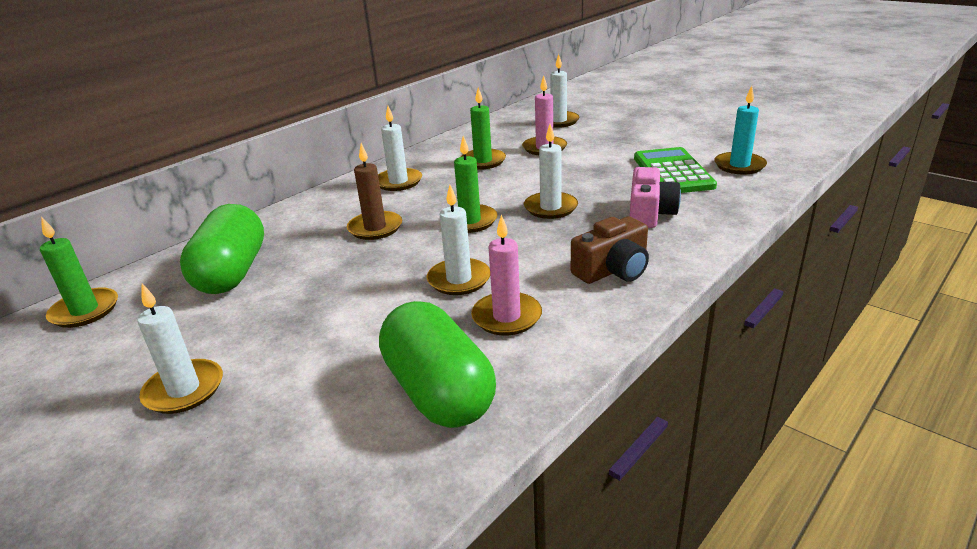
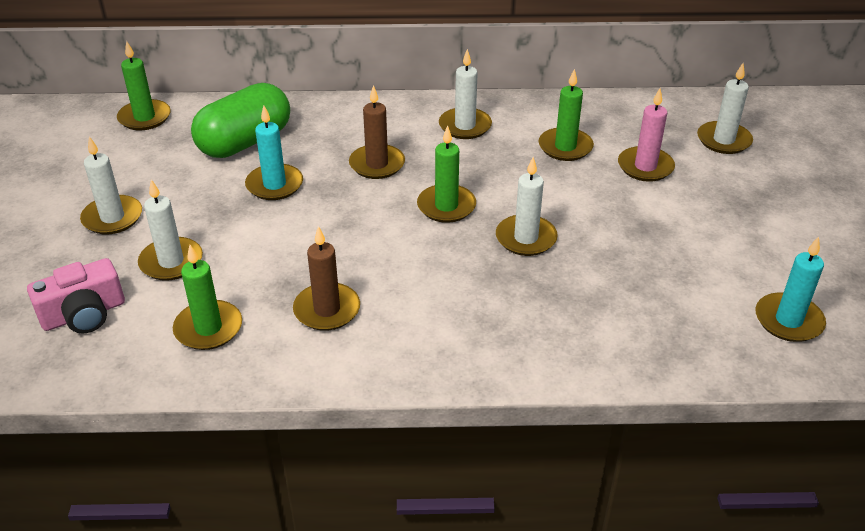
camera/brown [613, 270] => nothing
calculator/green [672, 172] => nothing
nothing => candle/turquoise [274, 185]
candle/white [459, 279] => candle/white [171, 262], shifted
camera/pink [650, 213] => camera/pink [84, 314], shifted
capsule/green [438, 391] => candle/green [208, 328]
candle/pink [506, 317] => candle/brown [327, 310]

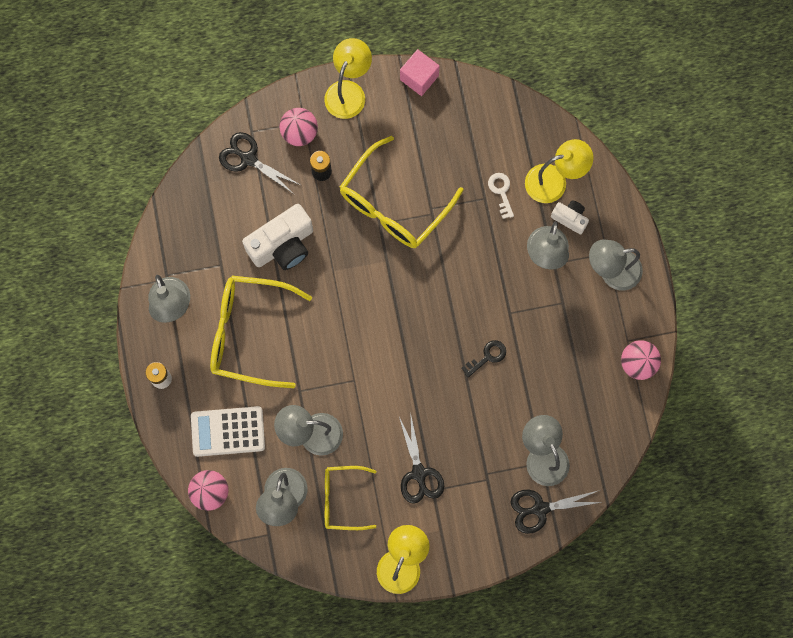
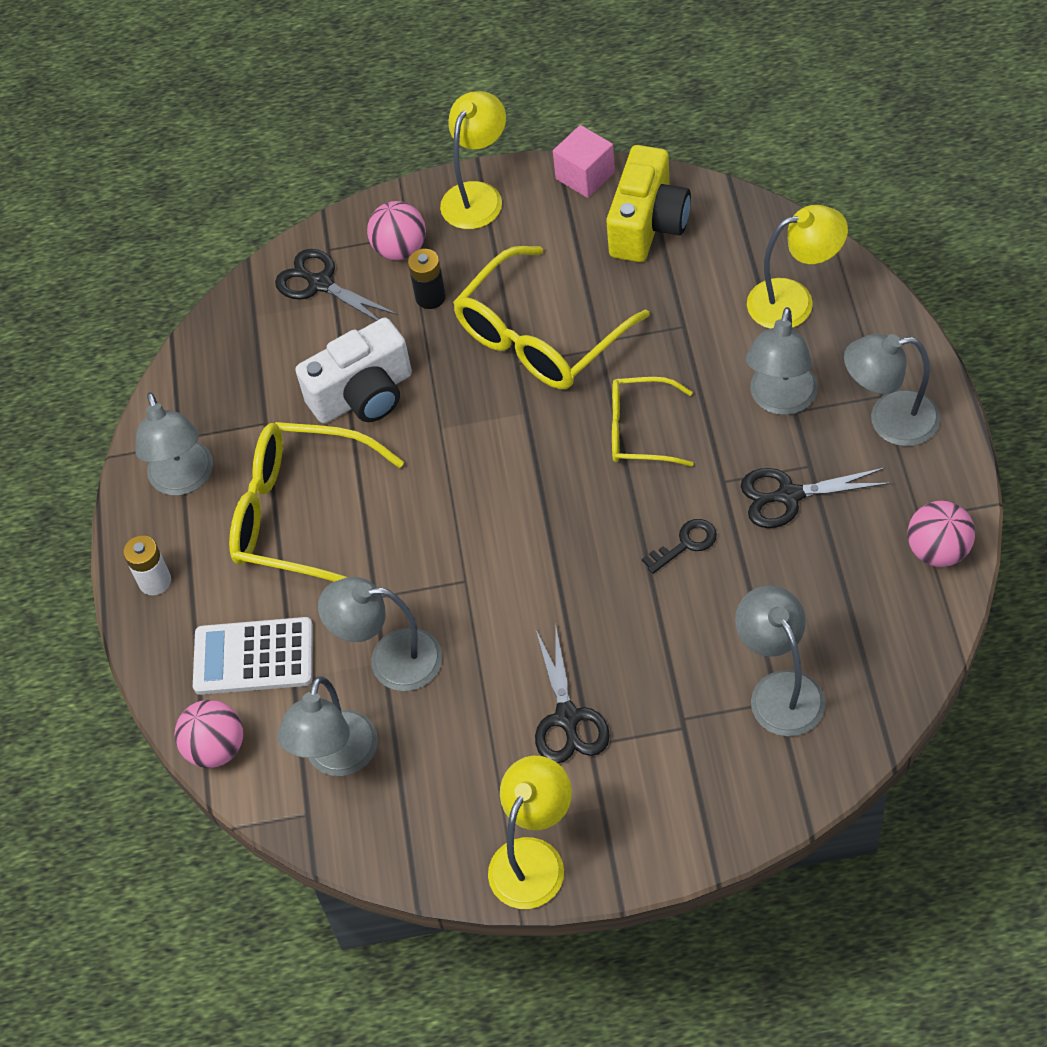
key/white [501, 192] => nothing
camera/white [570, 218] => nothing
nothing => camera/yellow [648, 224]
glasses/yellow [343, 499] => glasses/yellow [641, 431], shifted
scissors/black [540, 508] => scissors/black [789, 495], shifted

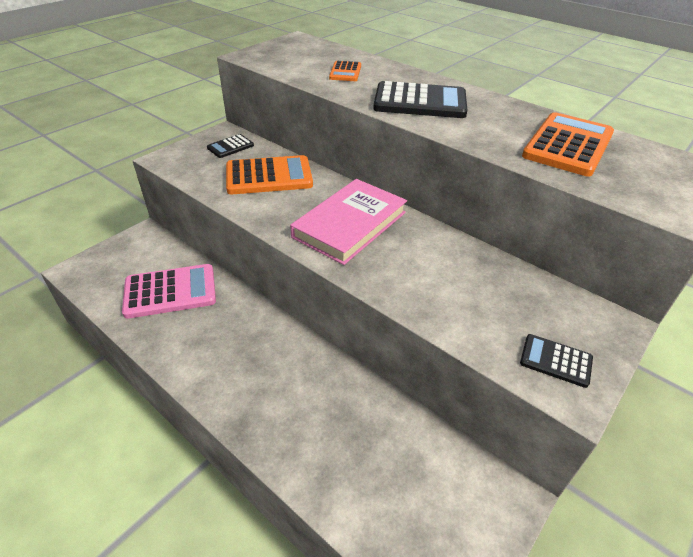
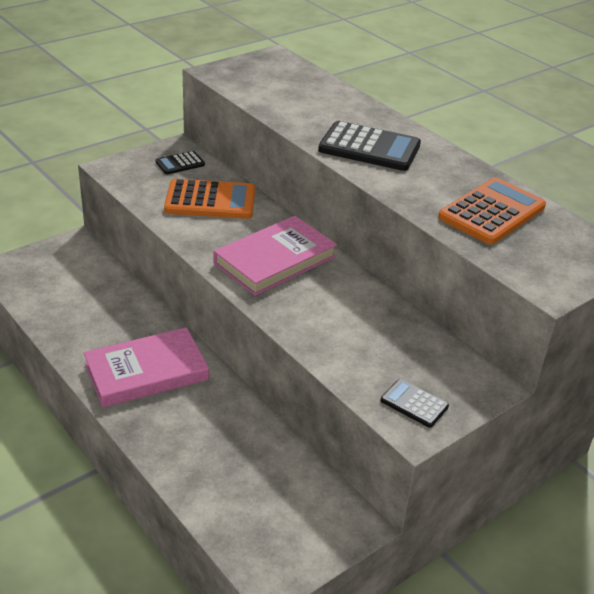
calculator/pink [170, 291] => nothing
calculator/orange [345, 72] => nothing
nothing => book/pink [146, 372]

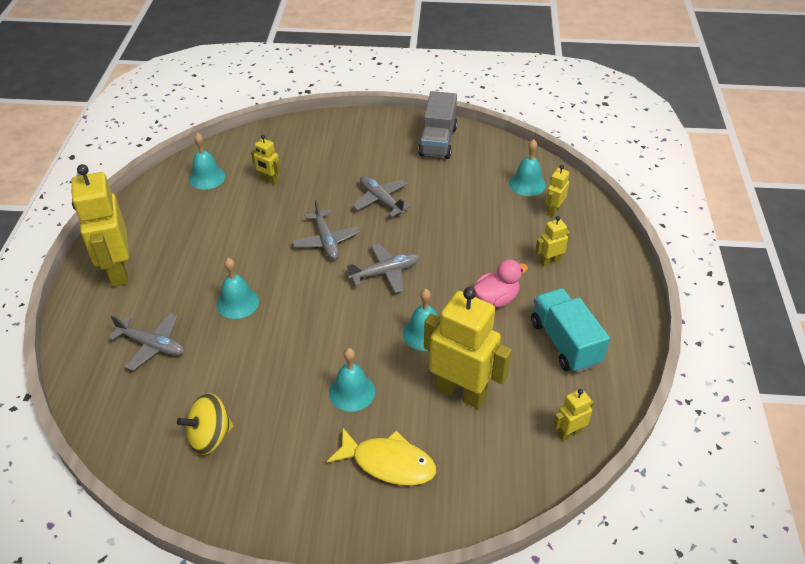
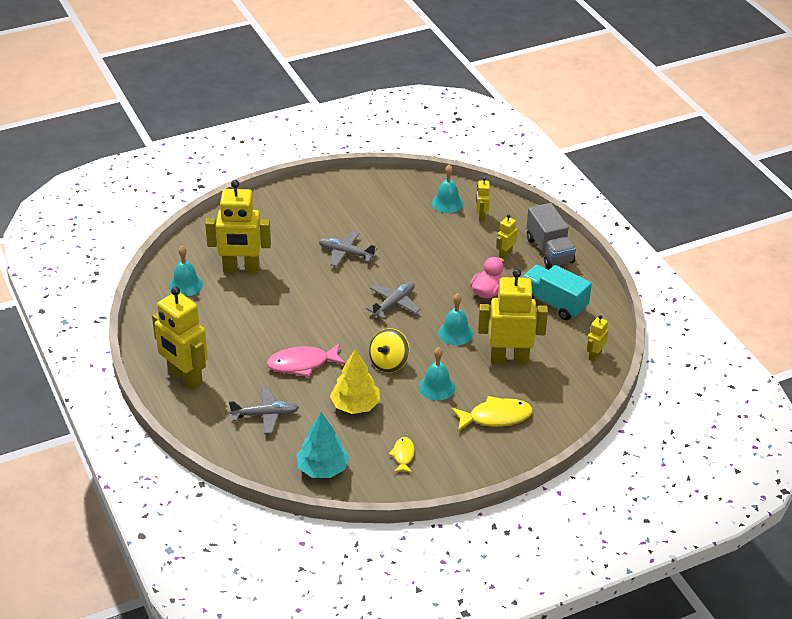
plane/grey [326, 241] => nothing
nothing => tree/turquoise [322, 469]
nothing => tree/yellow [355, 406]
nothing => fish/yellow [403, 455]
spinning top/yellow [210, 437] => spinning top/yellow [389, 363], shifted
truck/grey [438, 141] => truck/grey [549, 250], shifted
bell/turquoise [237, 302] => fish/pink [302, 364]
robot/yellow [269, 180] => robot/yellow [241, 269], x2.16

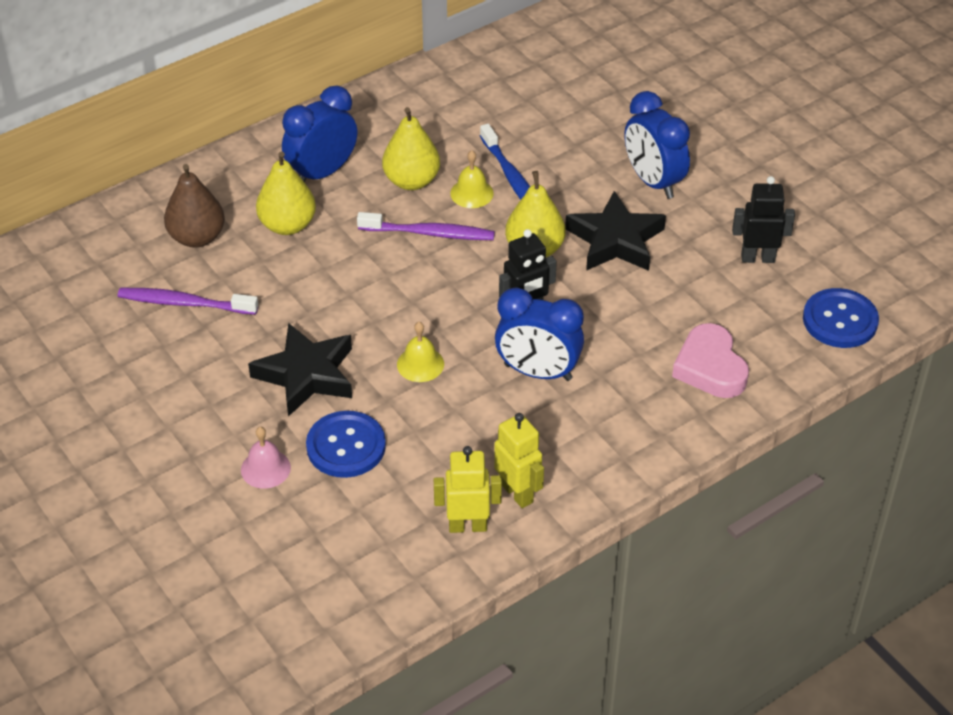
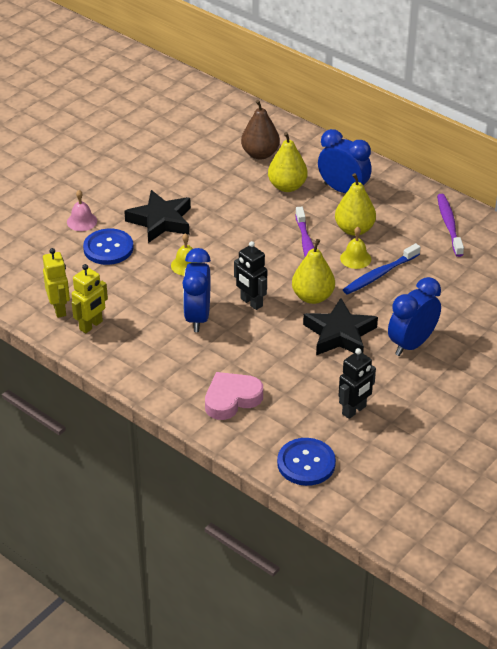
toothbrush/purple [184, 303] => toothbrush/purple [449, 225], shifted
robot/black [758, 258] => robot/black [354, 410], 60 degrees clockwise

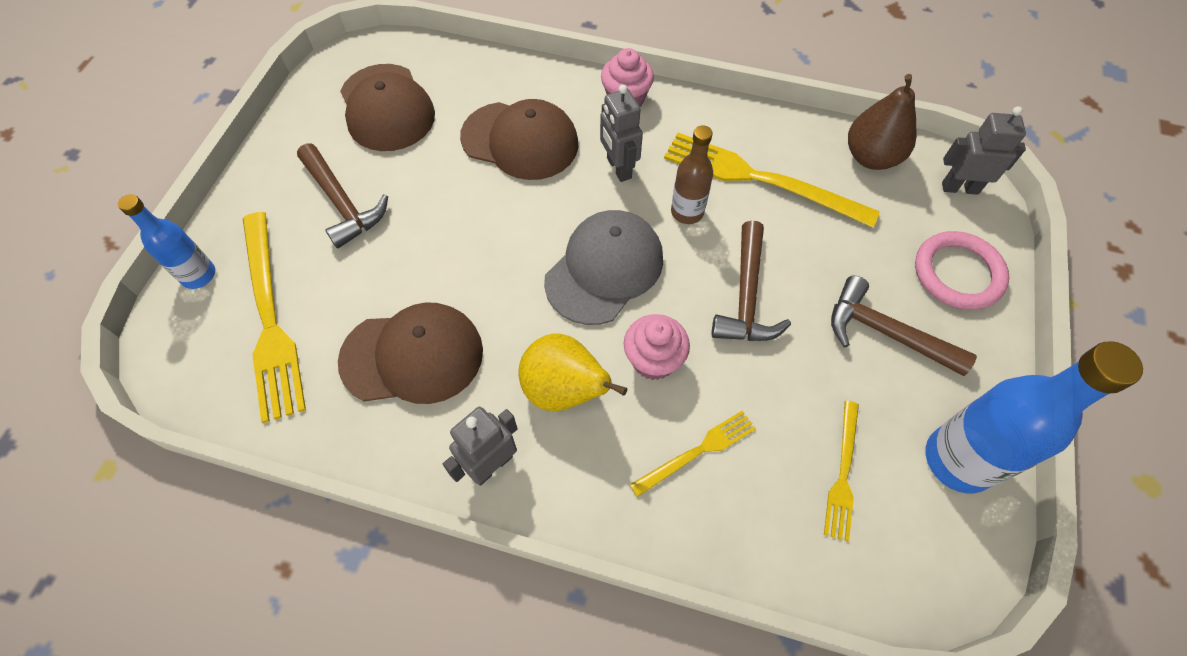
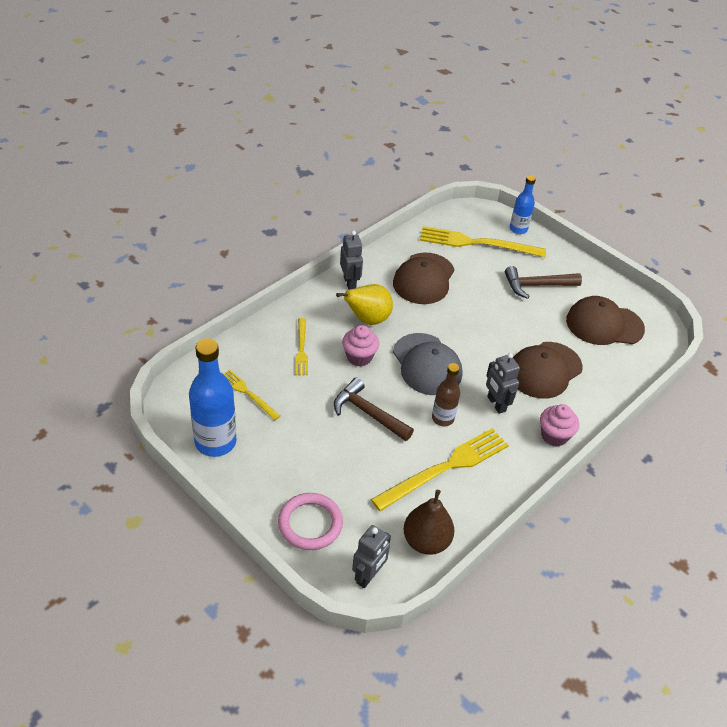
hammer/brown [884, 332] => nothing
robot/grey [618, 168] => robot/grey [496, 404], 120 degrees counterclockwise

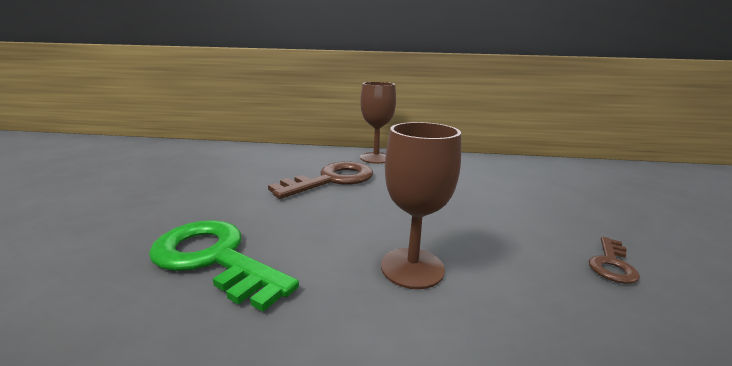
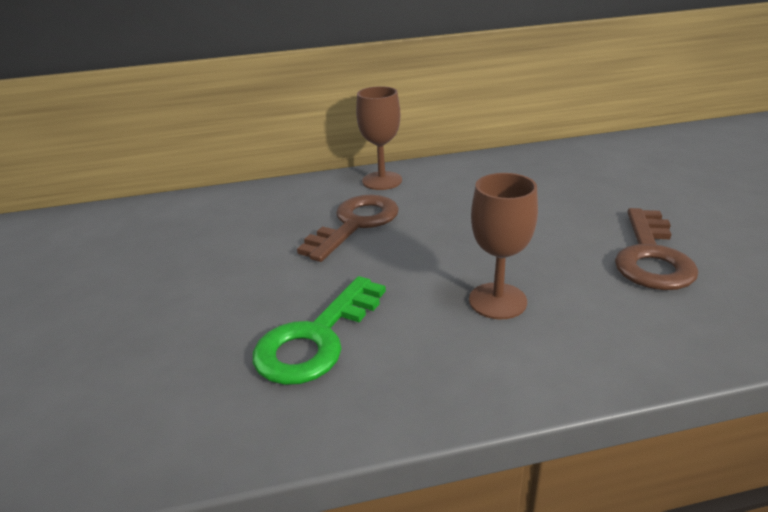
key/green [214, 258] => key/green [316, 339], 75 degrees counterclockwise
key/brown [611, 264] => key/brown [651, 257], x2.07

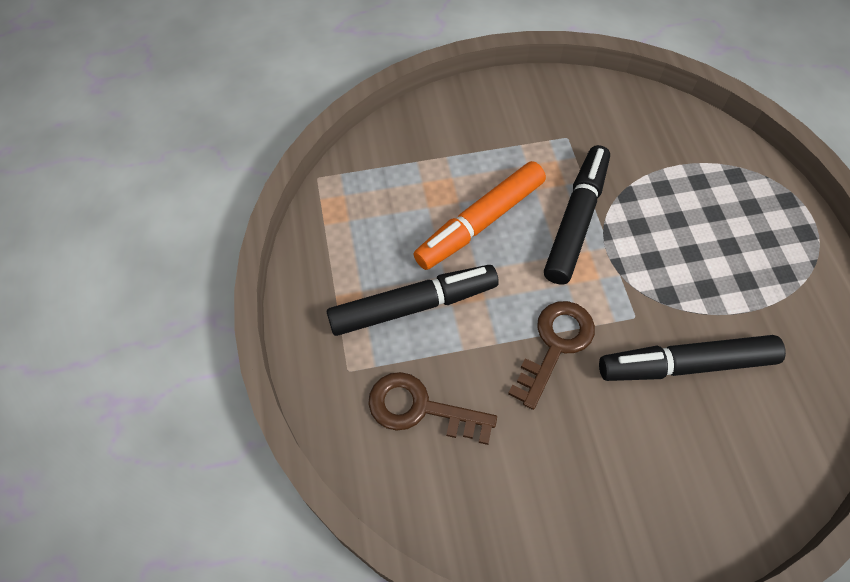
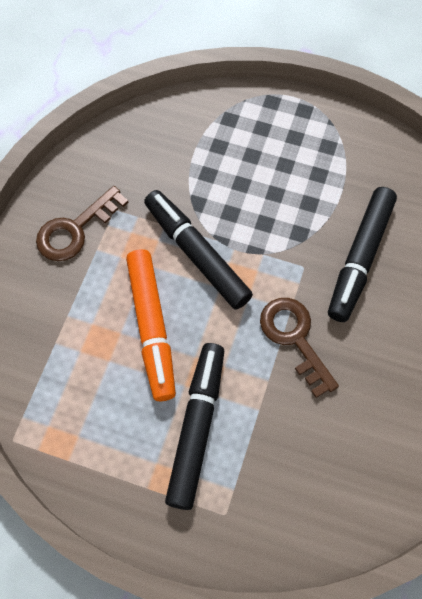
key/brown [421, 408] => key/brown [75, 229], shifted

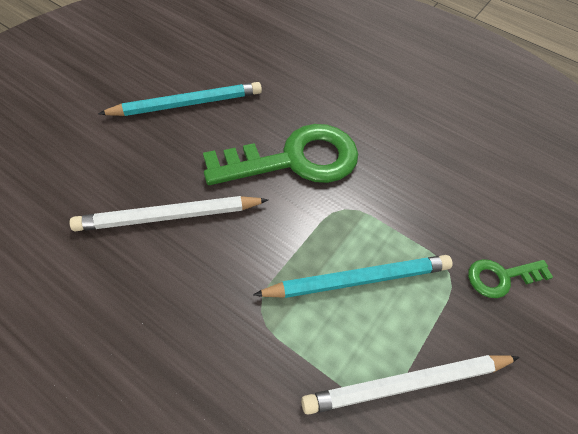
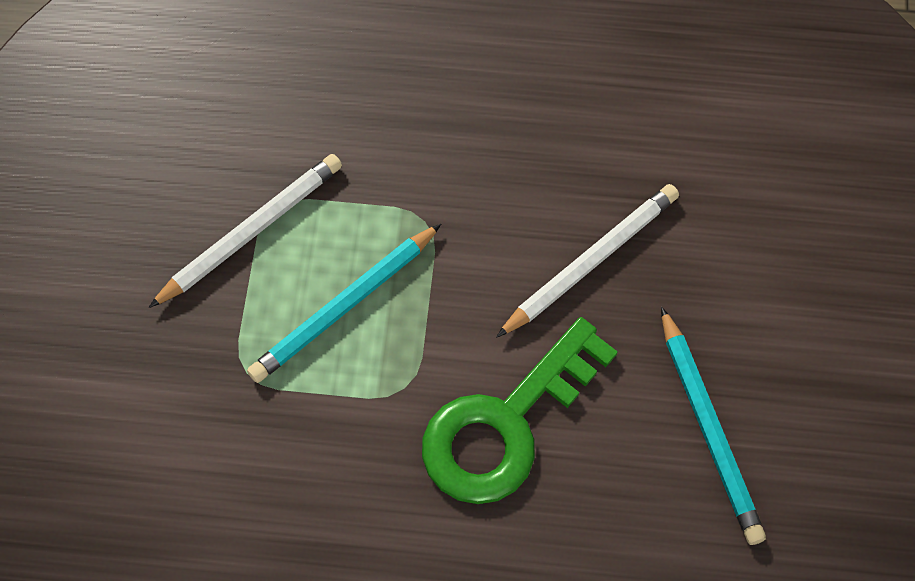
key/green [501, 277] => nothing
pencil/turquoise [187, 104] => pencil/turquoise [708, 430], 60 degrees counterclockwise

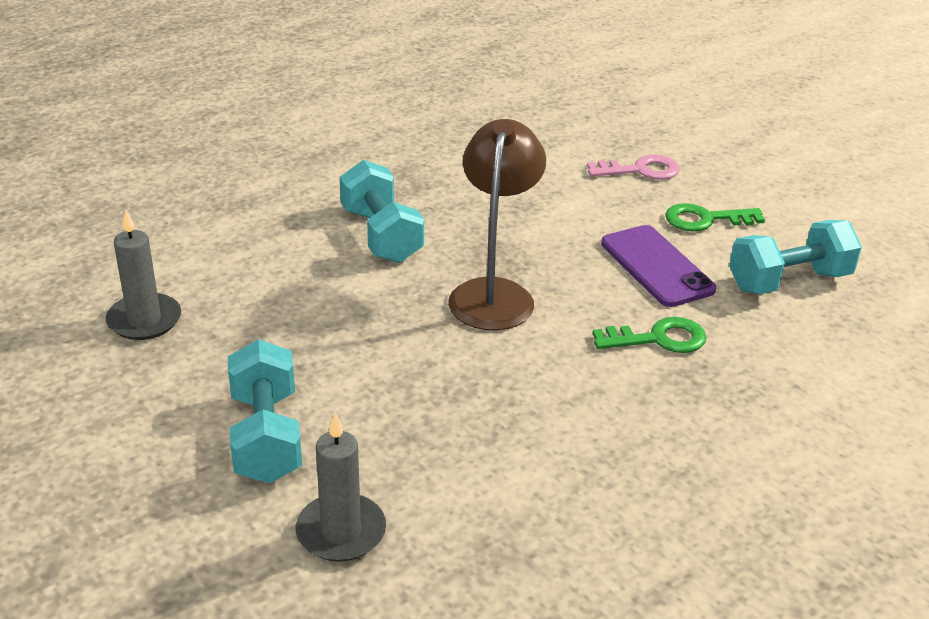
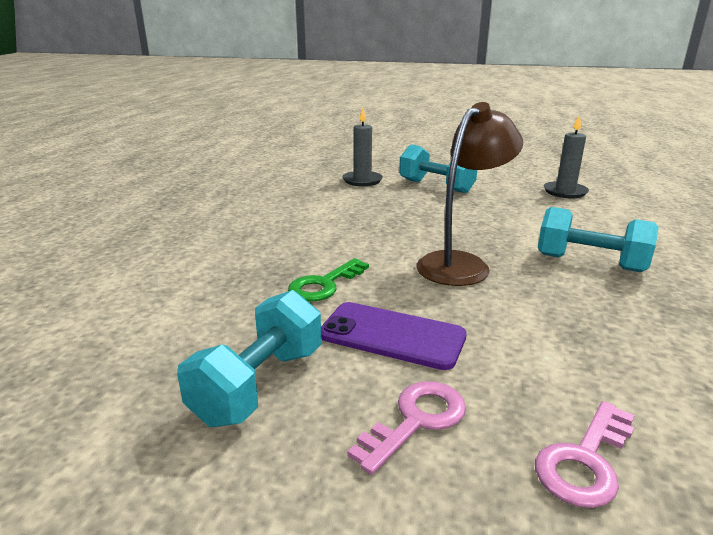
key/green [705, 220] => key/pink [416, 420]
lamp/brown [494, 293] => lamp/brown [461, 264], 105 degrees counterclockwise

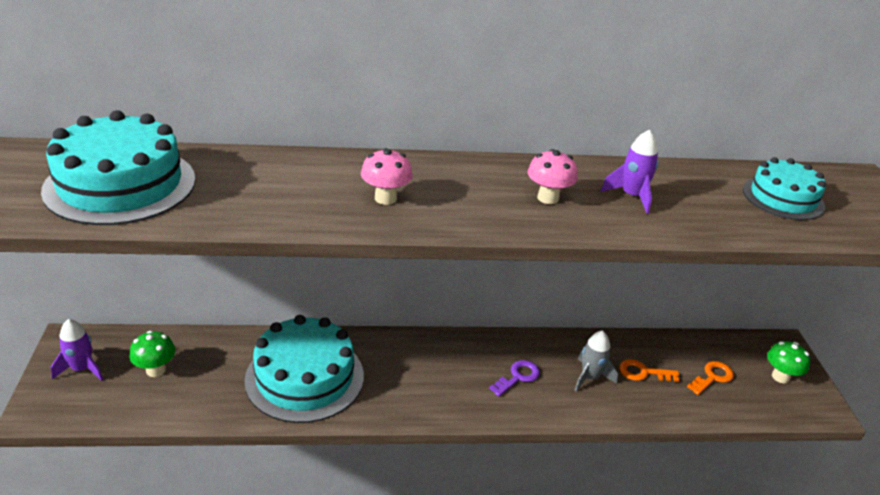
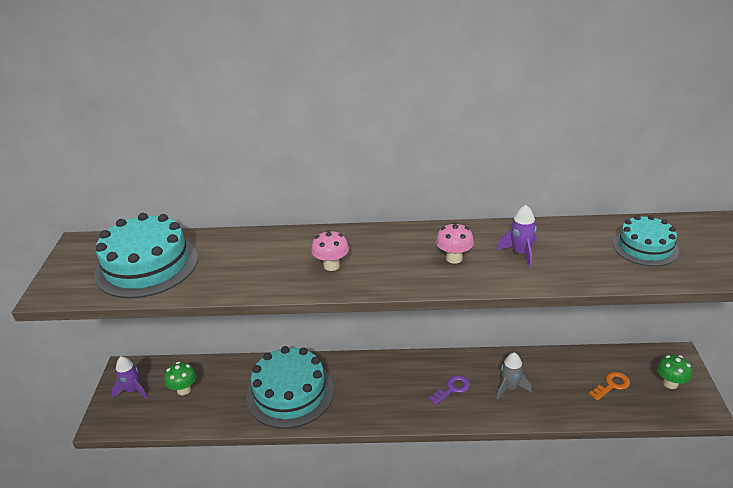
key/orange [643, 372] => nothing

